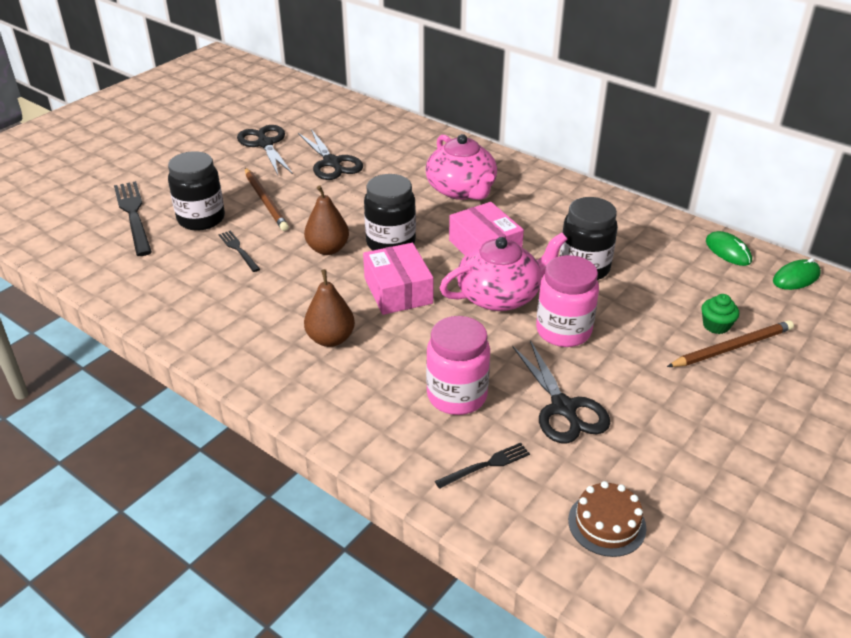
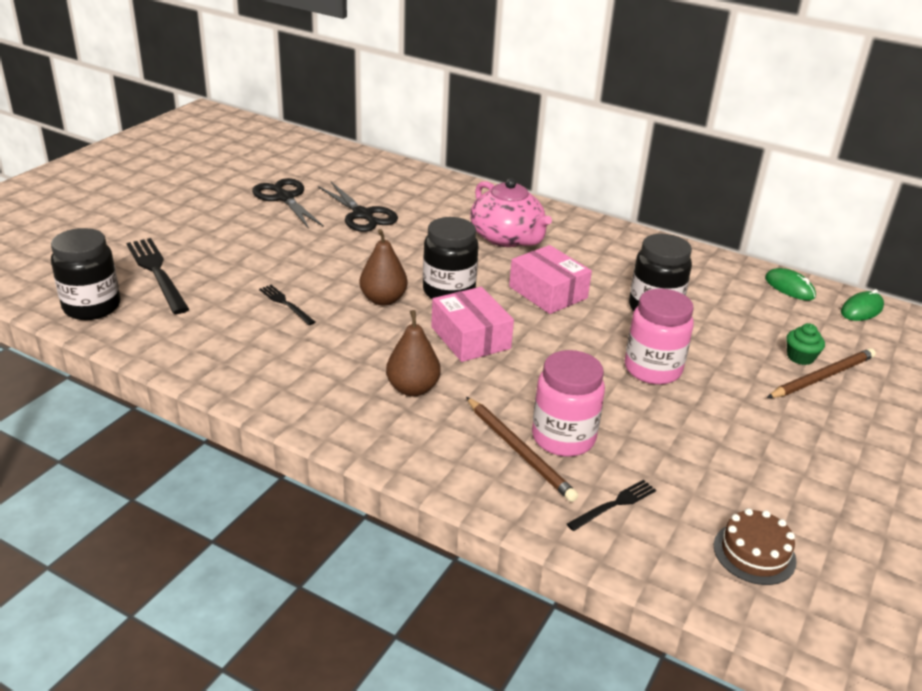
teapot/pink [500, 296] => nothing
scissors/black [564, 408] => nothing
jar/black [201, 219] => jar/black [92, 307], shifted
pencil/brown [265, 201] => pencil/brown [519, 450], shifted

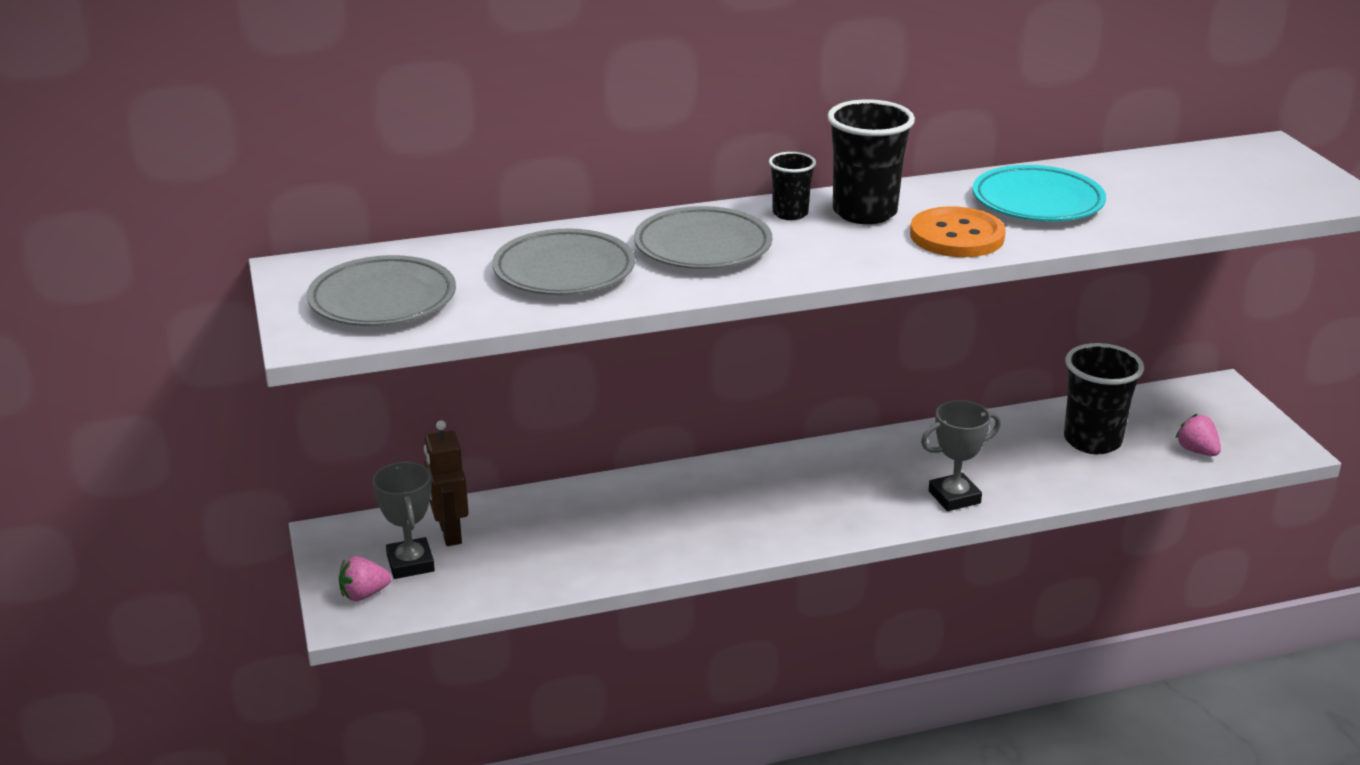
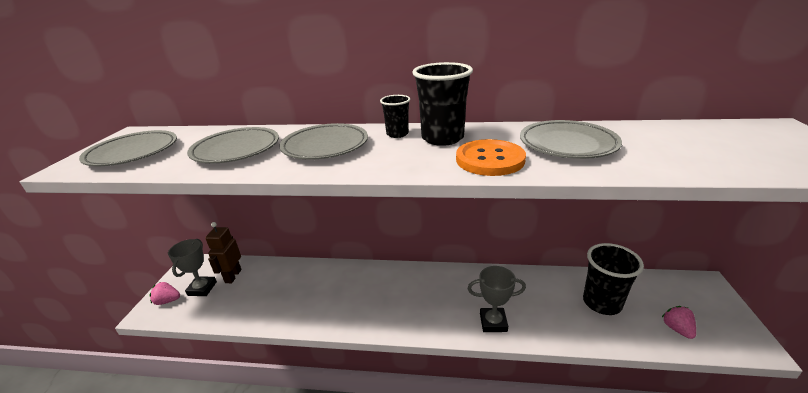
plate/turquoise [1037, 202] => plate/grey [567, 144]

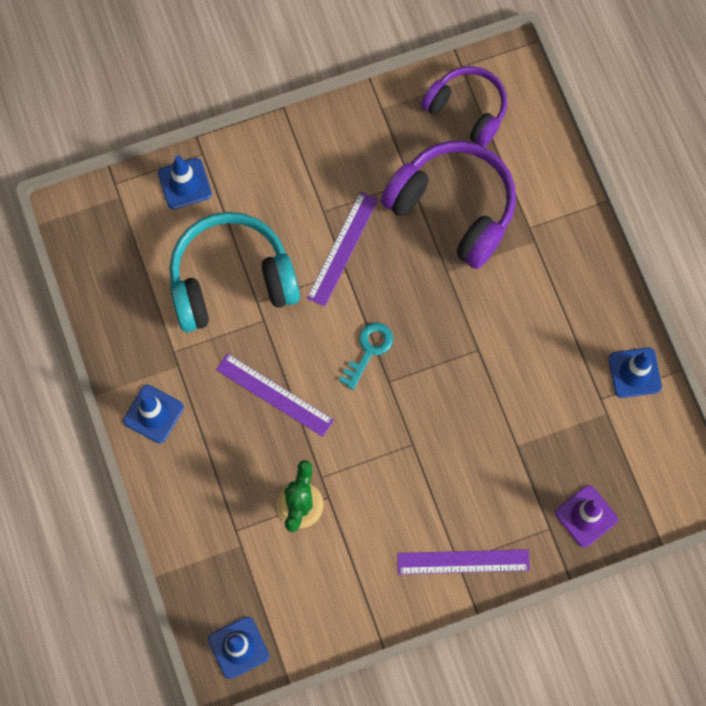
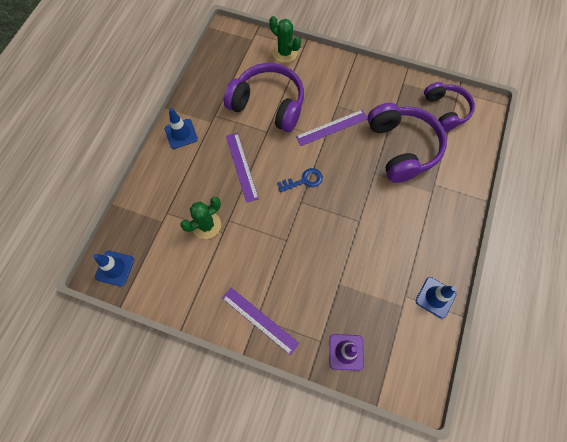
traffic cone/blue [185, 184] => cactus/green [285, 53]
headphones/turquoise [231, 280] => headphones/purple [268, 104]
key/turquoise [368, 350] => key/blue [304, 180]

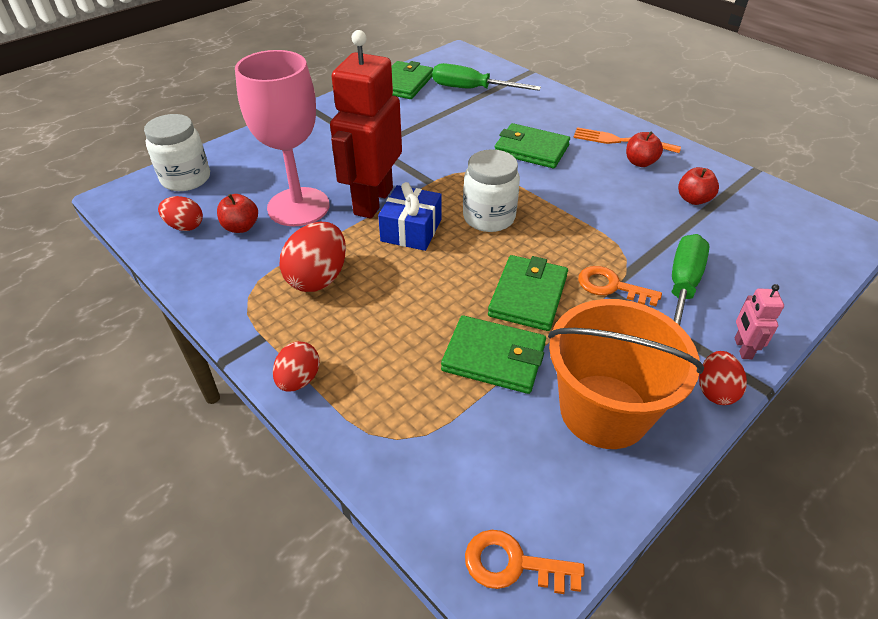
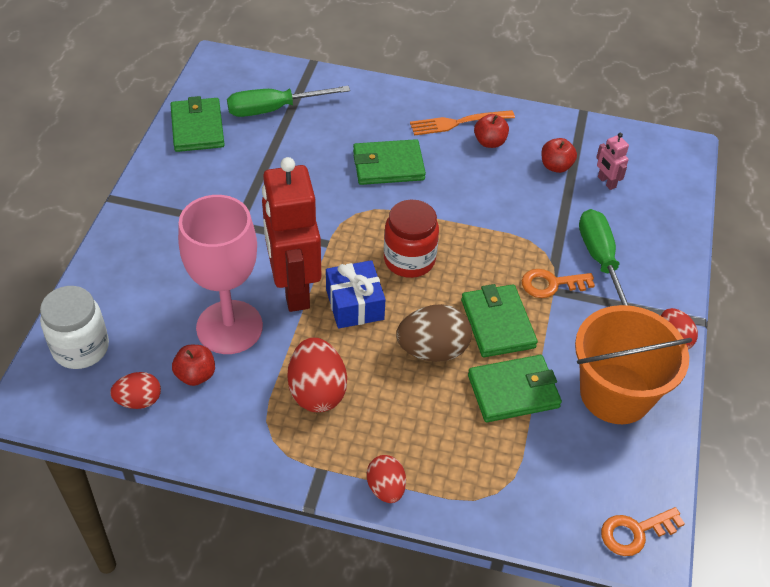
nothing => egg/brown [433, 350]
robot/pink [742, 348] => robot/pink [606, 182], shifted
jar/white [489, 217] => jar/red [409, 260]

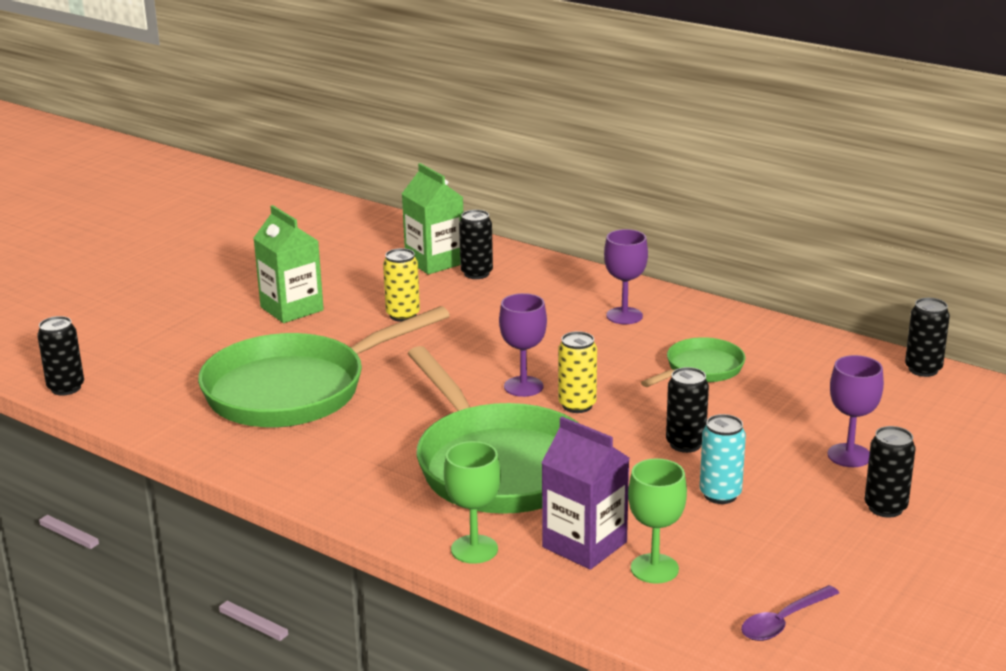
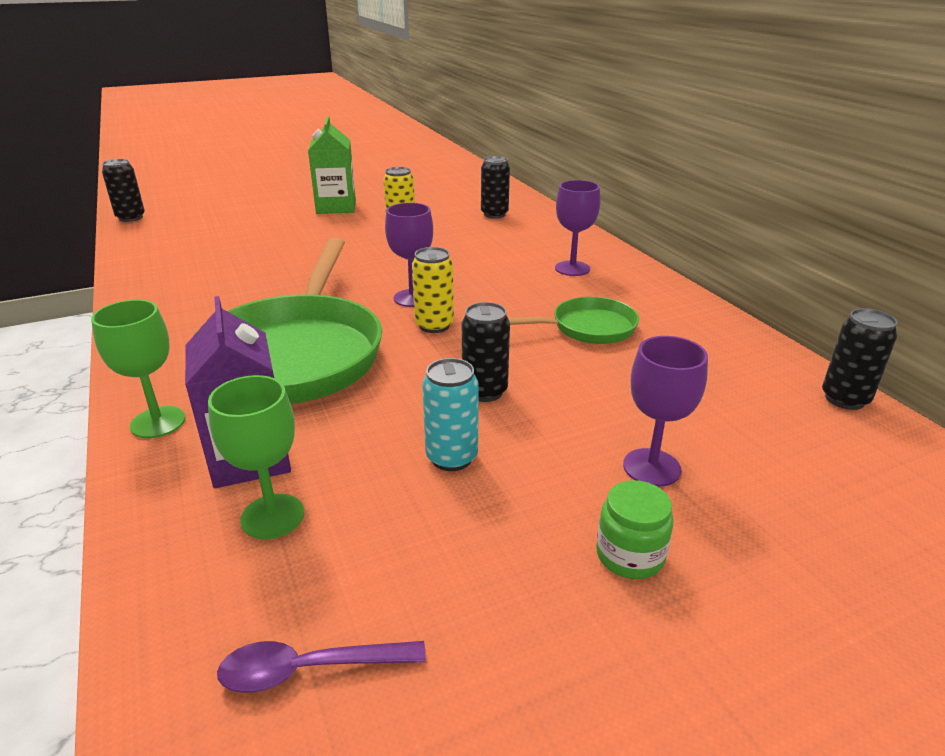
pan/green [295, 390] => nothing
carton/green [435, 262] => nothing
can/black [885, 508] => jar/green [630, 555]

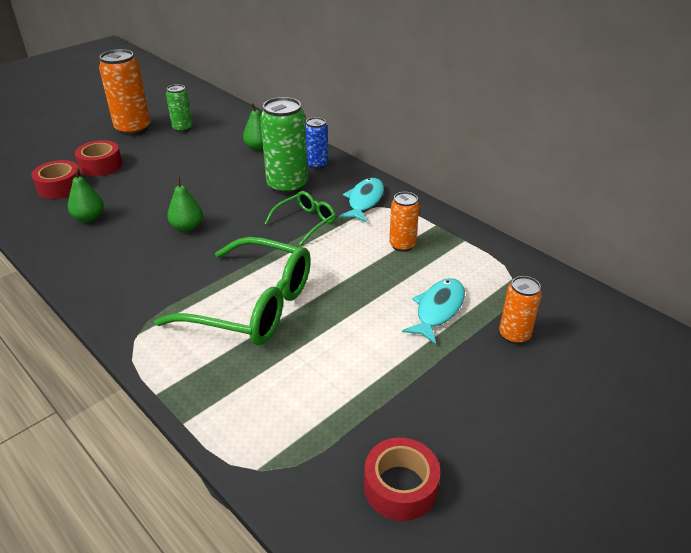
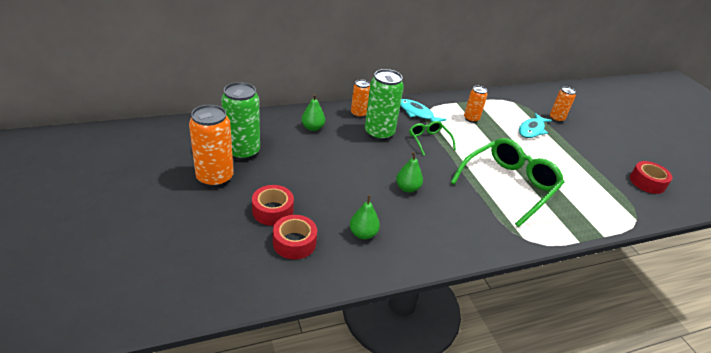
can/blue [317, 164] => can/orange [358, 114]
fish/turquoise [438, 310] => fish/turquoise [532, 130], 105 degrees counterclockwise
can/green [182, 128] => can/green [243, 152], x1.75

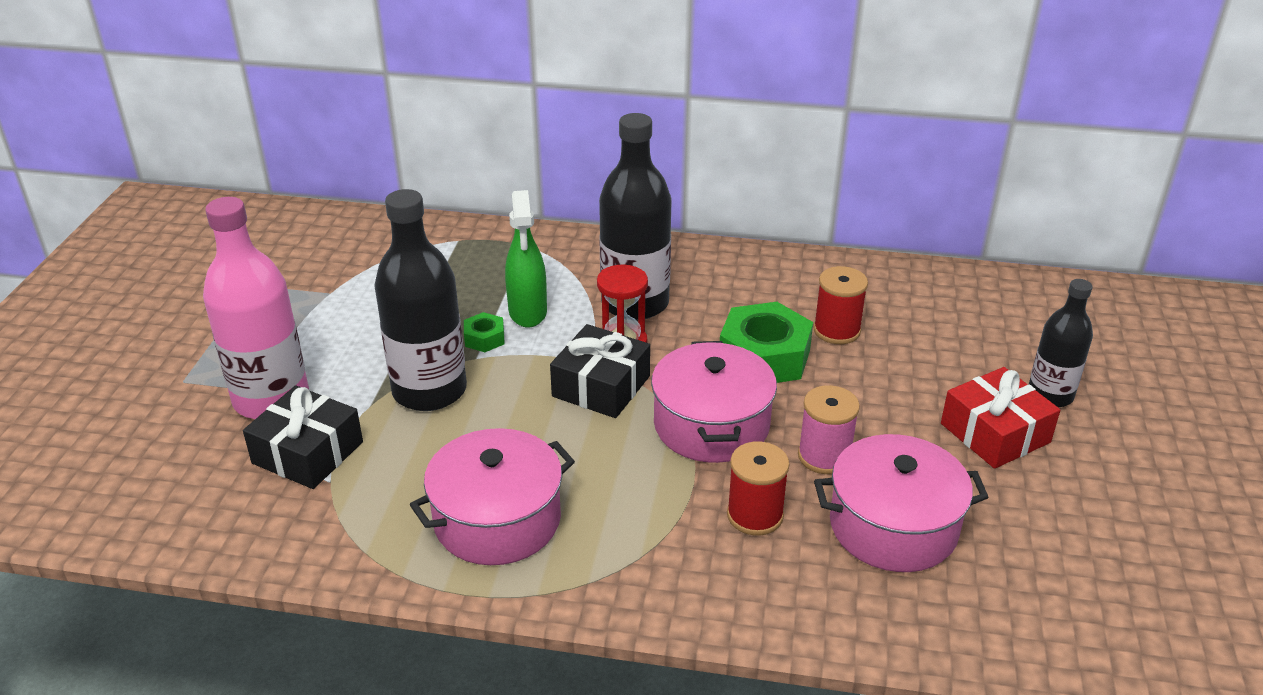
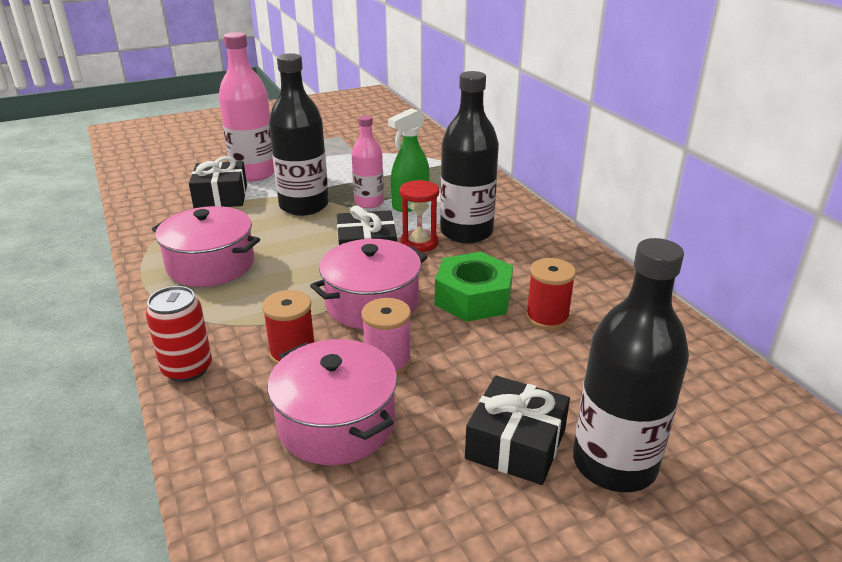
nothing => can/red [187, 369]
nut/green [484, 338] => bottle/pink [369, 202]
gift/red [995, 433] => gift/black [515, 444]
bottle/black [1050, 395] => bottle/black [614, 464], x1.66

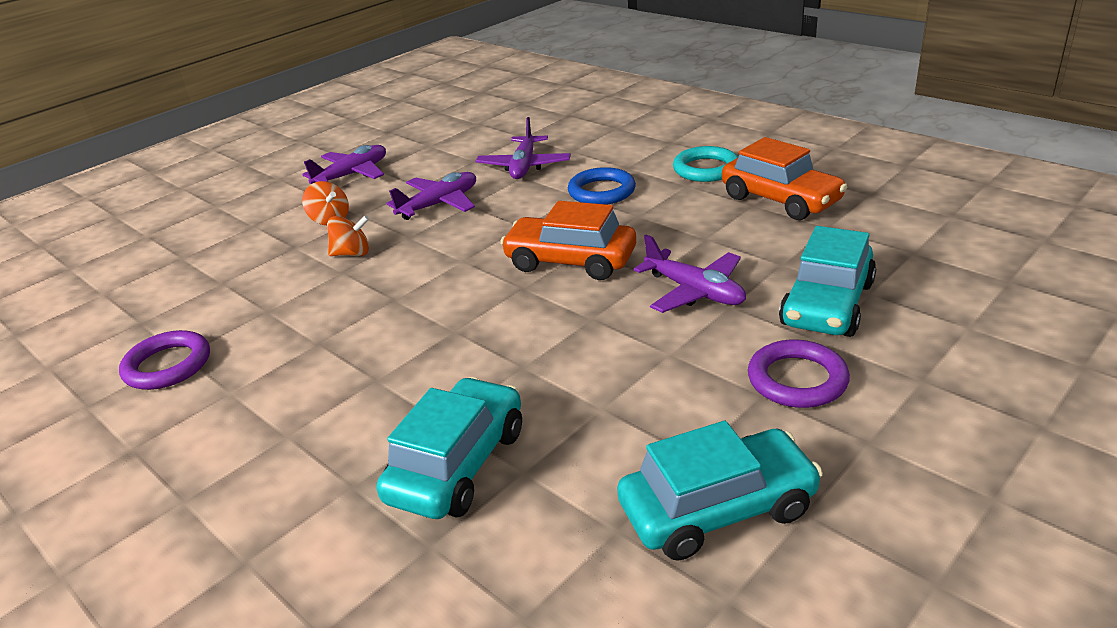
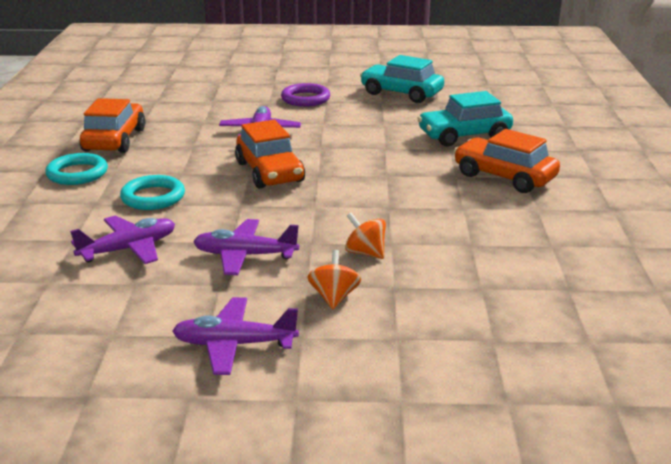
ring/purple [167, 365] => nothing
car/turquoise [827, 304] => nothing
nothing => car/orange [504, 177]
ring/blue [601, 191] => ring/turquoise [153, 197]

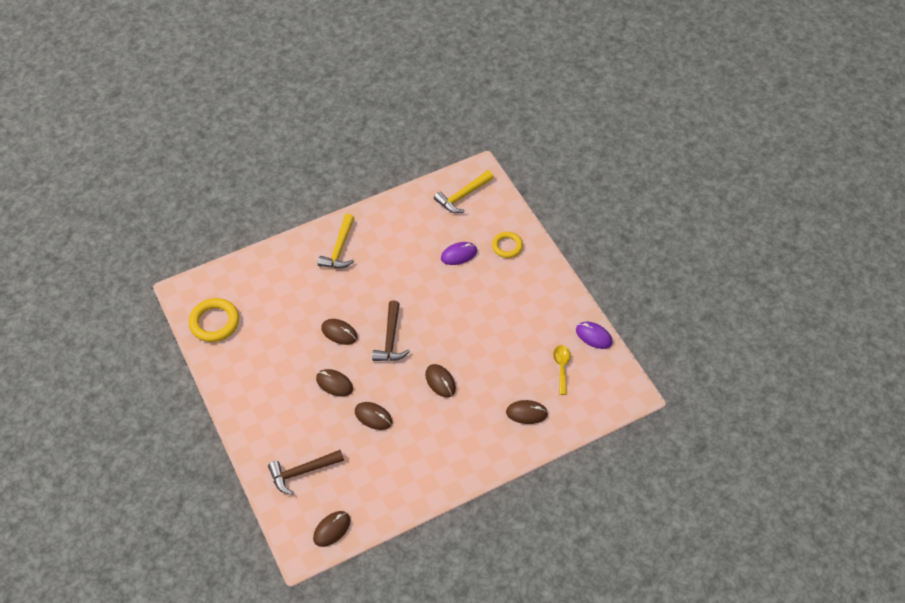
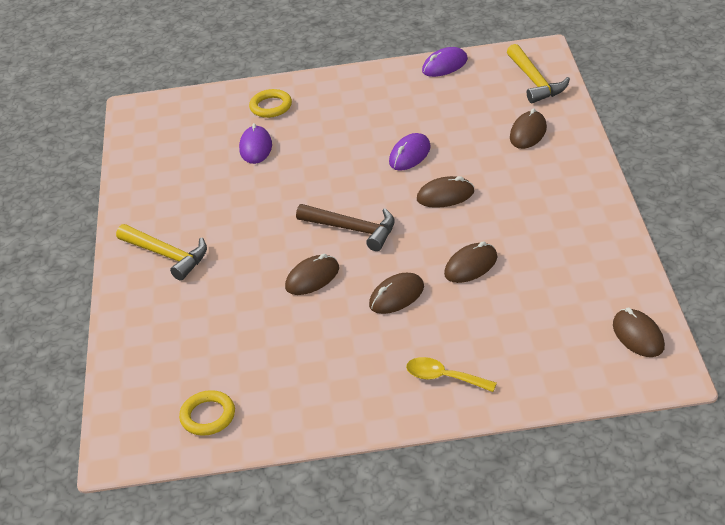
hammer/brown [302, 472] => nothing
nothing => mouse/purple [410, 155]
hammer/yellow [462, 196] => hammer/yellow [535, 81], shifted
spoon/yellow [561, 367] => spoon/yellow [443, 377], shifted
ring/yellow [214, 322] => ring/yellow [208, 416], x0.64

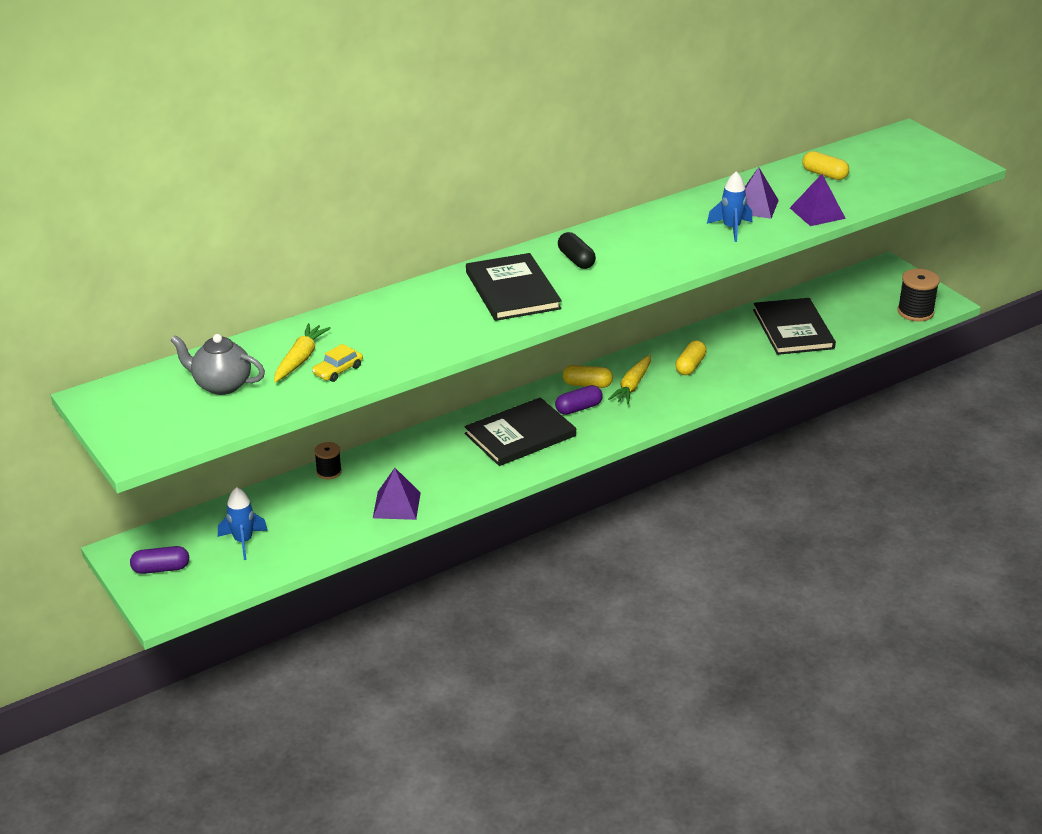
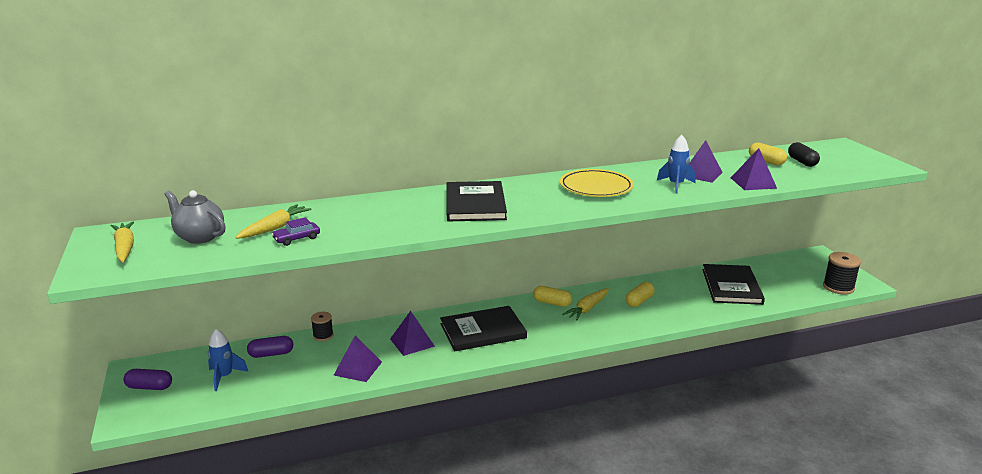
nothing => carrot/yellow [125, 248]
nothing => pyramid/purple [412, 342]
nothing => plate/yellow [596, 187]
capsule/purple [578, 408] => capsule/purple [271, 354], shifted
capsule/black [576, 260] => capsule/black [802, 162], shifted
car/yellow [338, 370] => car/purple [297, 238]

